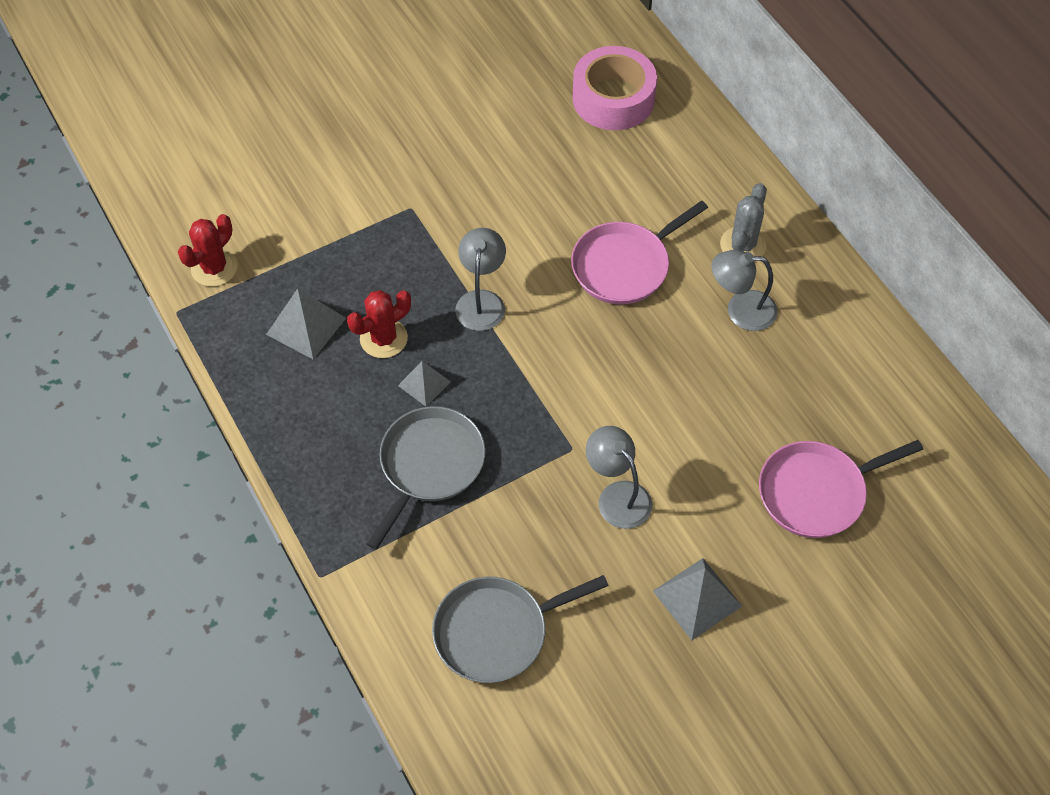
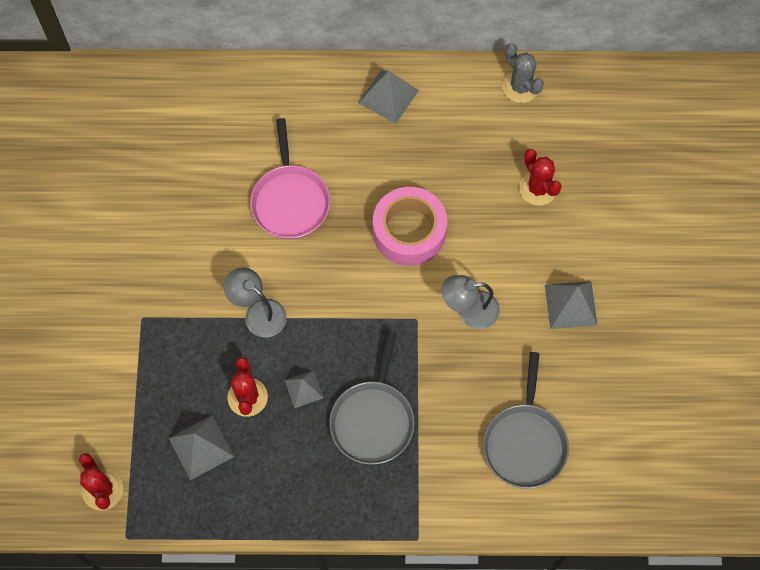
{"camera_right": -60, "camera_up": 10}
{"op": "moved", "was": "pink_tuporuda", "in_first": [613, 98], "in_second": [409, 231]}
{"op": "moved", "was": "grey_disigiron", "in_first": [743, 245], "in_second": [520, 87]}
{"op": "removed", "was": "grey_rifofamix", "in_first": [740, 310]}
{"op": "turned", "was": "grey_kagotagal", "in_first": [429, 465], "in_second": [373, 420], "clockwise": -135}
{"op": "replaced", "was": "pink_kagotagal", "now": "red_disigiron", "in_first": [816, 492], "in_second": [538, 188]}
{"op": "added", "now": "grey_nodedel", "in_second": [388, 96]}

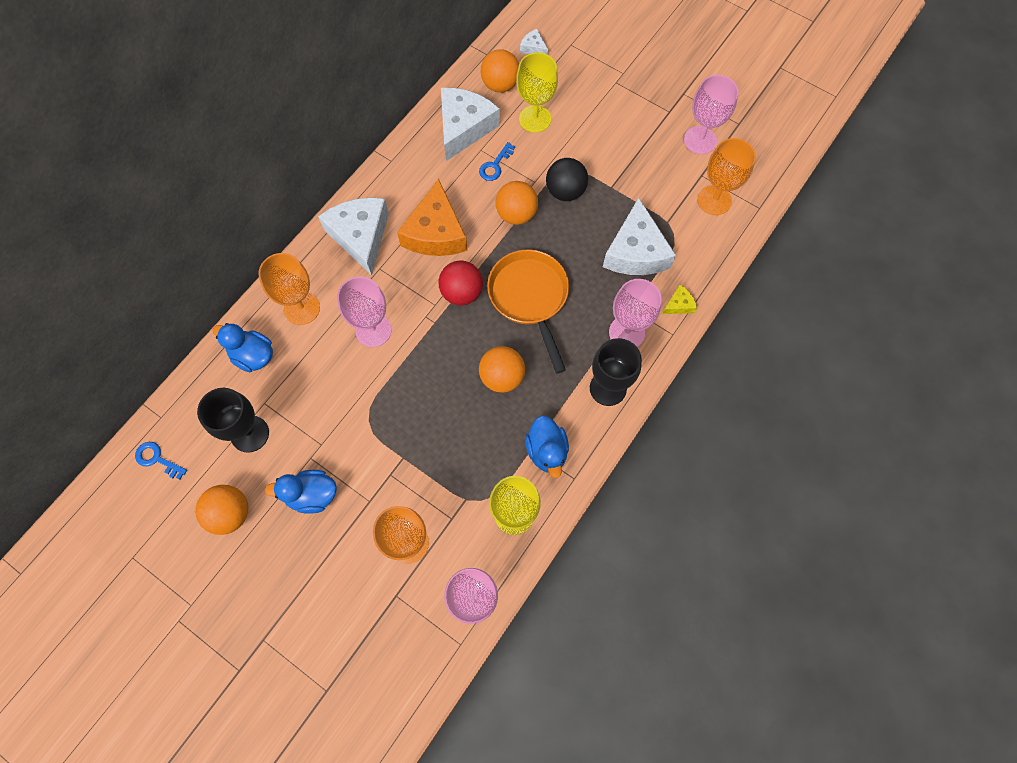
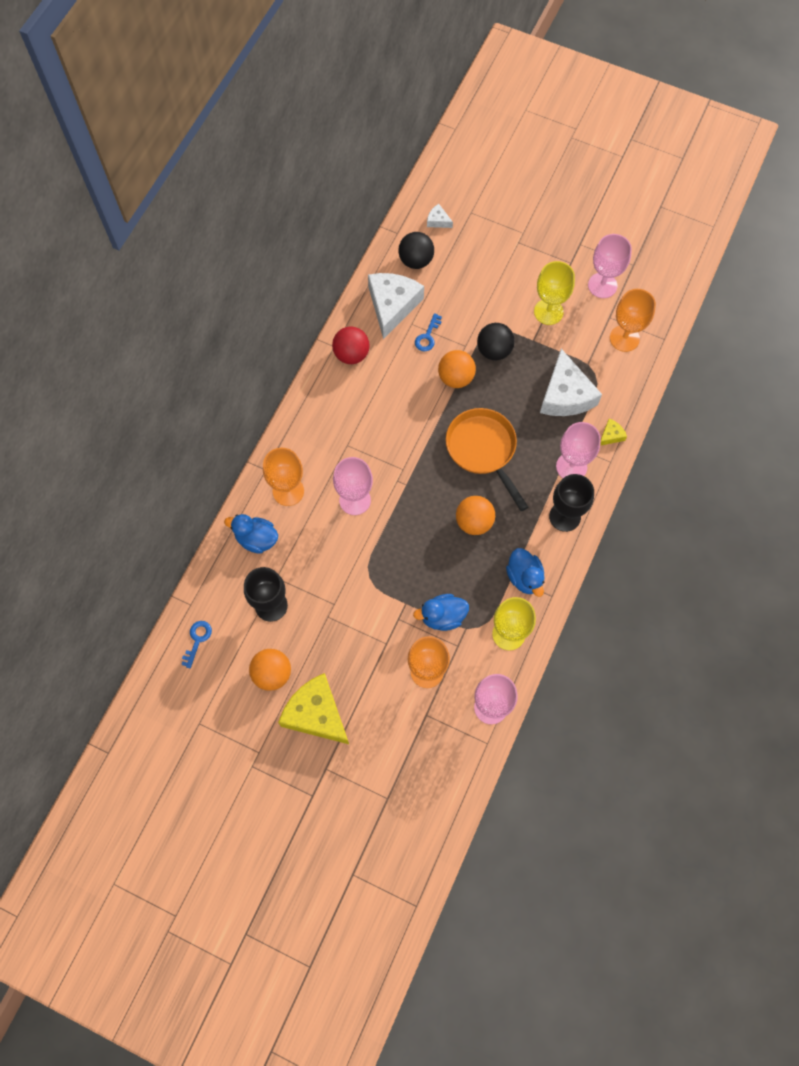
{"camera_right": -10, "camera_up": 0}
{"op": "recoloured", "was": "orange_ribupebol", "now": "black_ribupebol", "in_first": [500, 85], "in_second": [416, 260]}
{"op": "moved", "was": "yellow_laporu", "in_first": [535, 119], "in_second": [548, 312]}
{"op": "removed", "was": "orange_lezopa", "in_first": [436, 232]}
{"op": "removed", "was": "white_lezopa", "in_first": [360, 236]}
{"op": "moved", "was": "red_ribupebol", "in_first": [462, 293], "in_second": [351, 354]}
{"op": "turned", "was": "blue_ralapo", "in_first": [157, 459], "in_second": [197, 640], "clockwise": 90}
{"op": "moved", "was": "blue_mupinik", "in_first": [312, 495], "in_second": [442, 616]}
{"op": "added", "now": "yellow_lezopa", "in_second": [316, 714]}

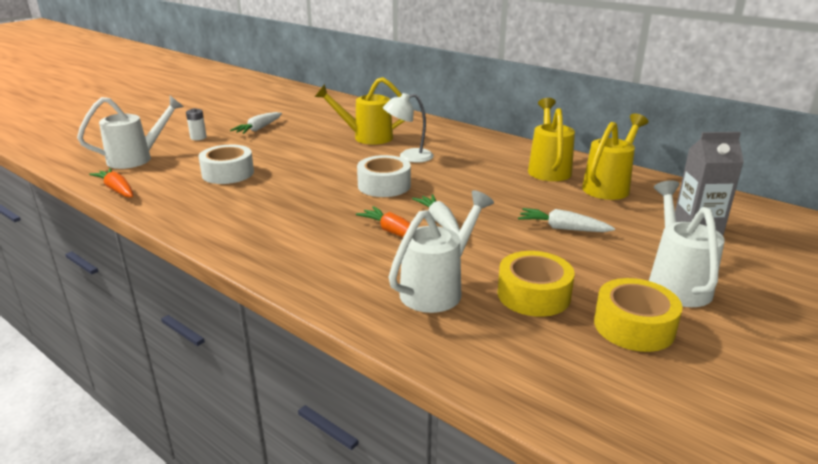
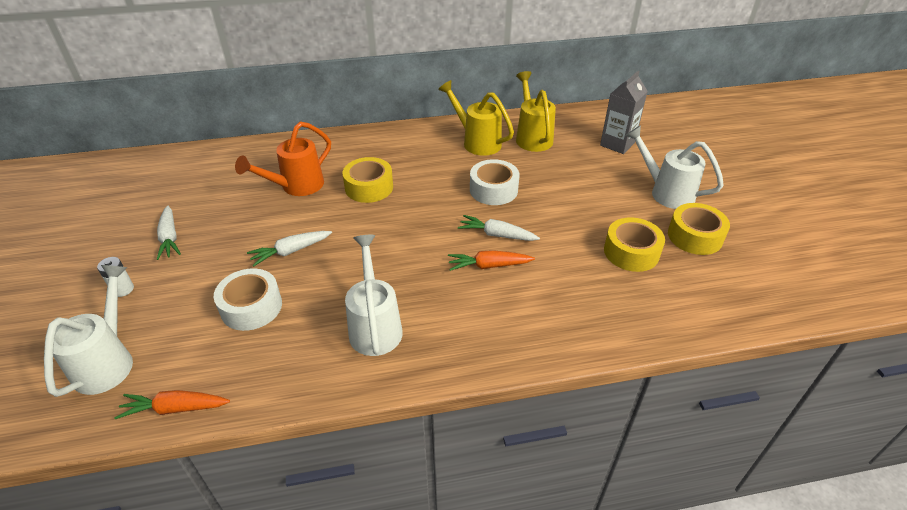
{"camera_right": -50, "camera_up": 15}
{"op": "recoloured", "was": "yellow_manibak", "now": "orange_manibak", "in_first": [366, 137], "in_second": [296, 187]}
{"op": "replaced", "was": "white_rifofamix", "now": "yellow_tuporuda", "in_first": [409, 157], "in_second": [369, 187]}
{"op": "moved", "was": "white_tuporuda", "in_first": [384, 185], "in_second": [493, 190]}
{"op": "moved", "was": "white_manibak", "in_first": [438, 289], "in_second": [375, 325]}
{"op": "moved", "was": "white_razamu", "in_first": [562, 228], "in_second": [290, 251]}

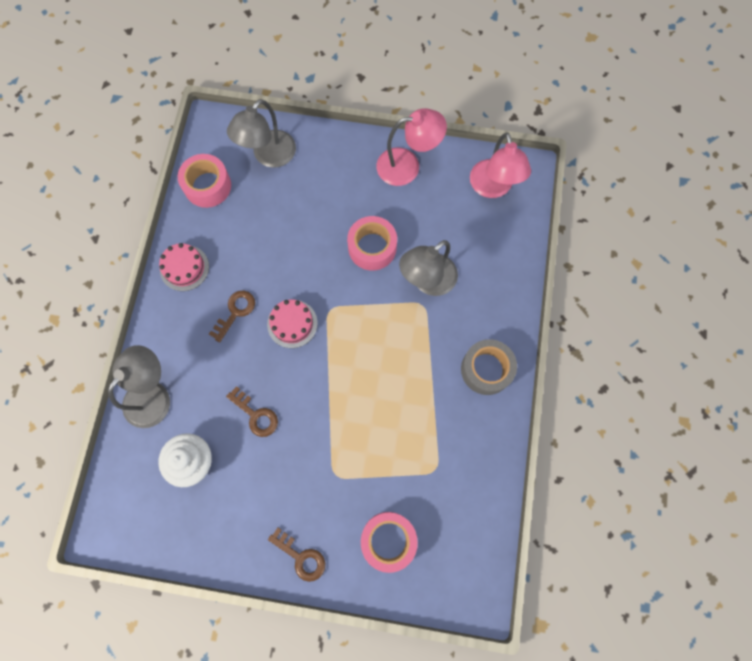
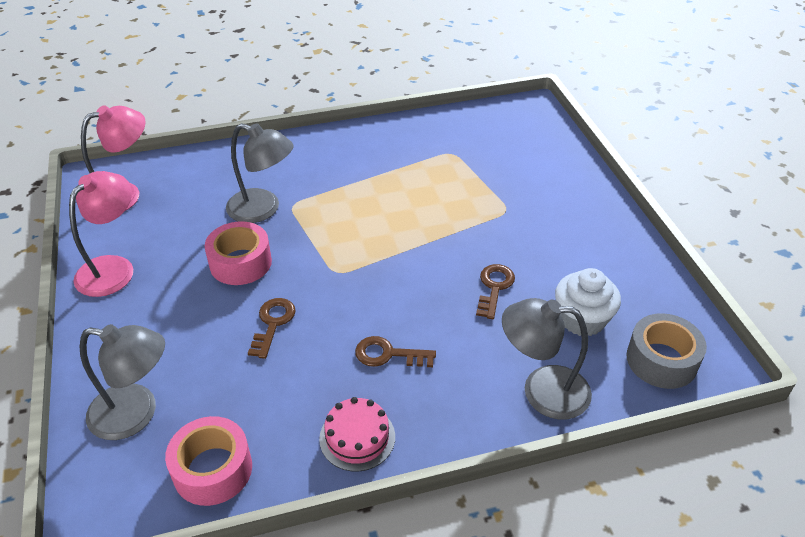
{"camera_right": -115, "camera_up": -30}
{"op": "turned", "was": "pink_rifofamix", "in_first": [407, 165], "in_second": [113, 268], "clockwise": 60}
{"op": "removed", "was": "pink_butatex", "in_first": [292, 323]}
{"op": "moved", "was": "grey_tuporuda", "in_first": [486, 369], "in_second": [661, 360]}
{"op": "removed", "was": "pink_tuporuda", "in_first": [388, 540]}
{"op": "moved", "was": "brown_ralapo", "in_first": [301, 557], "in_second": [273, 323]}

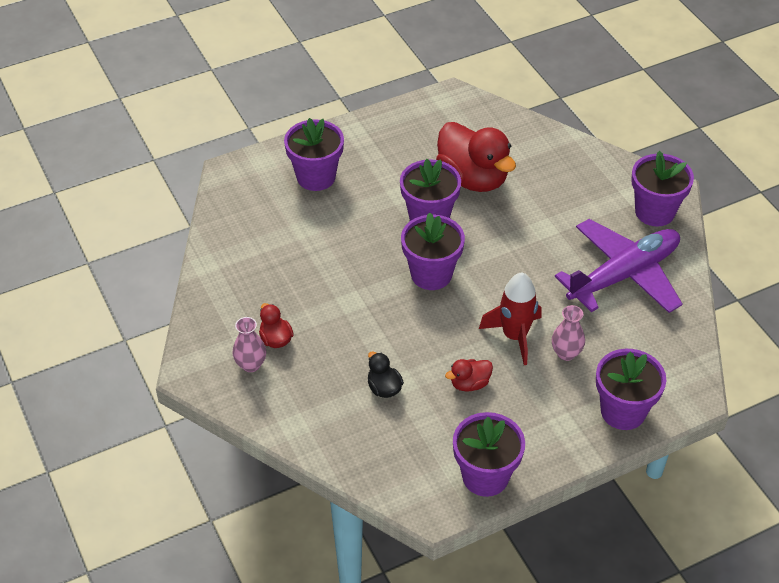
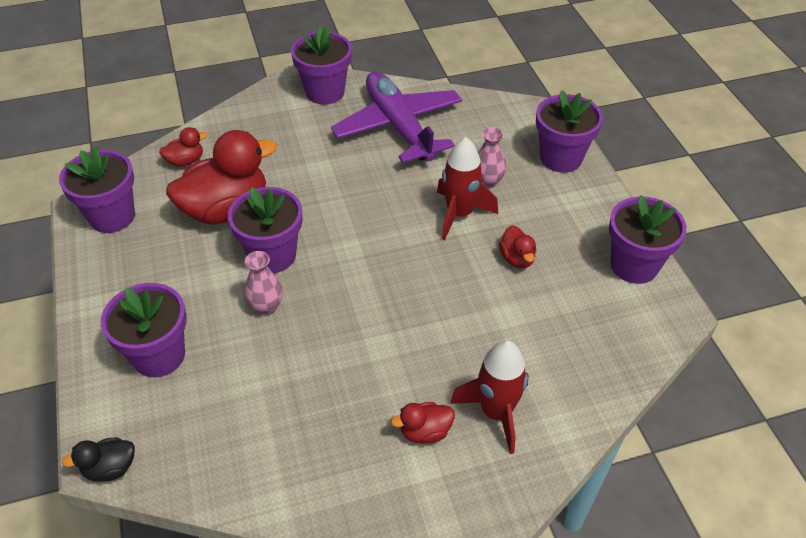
{"camera_right": -80, "camera_up": 0}
{"op": "moved", "was": "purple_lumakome", "in_first": [431, 274], "in_second": [112, 216]}
{"op": "moved", "was": "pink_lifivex", "in_first": [251, 365], "in_second": [266, 306]}
{"op": "moved", "was": "black_mupinik", "in_first": [384, 388], "in_second": [110, 468]}
{"op": "added", "now": "red_mupinik", "in_second": [185, 161]}
{"op": "added", "now": "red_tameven", "in_second": [496, 412]}

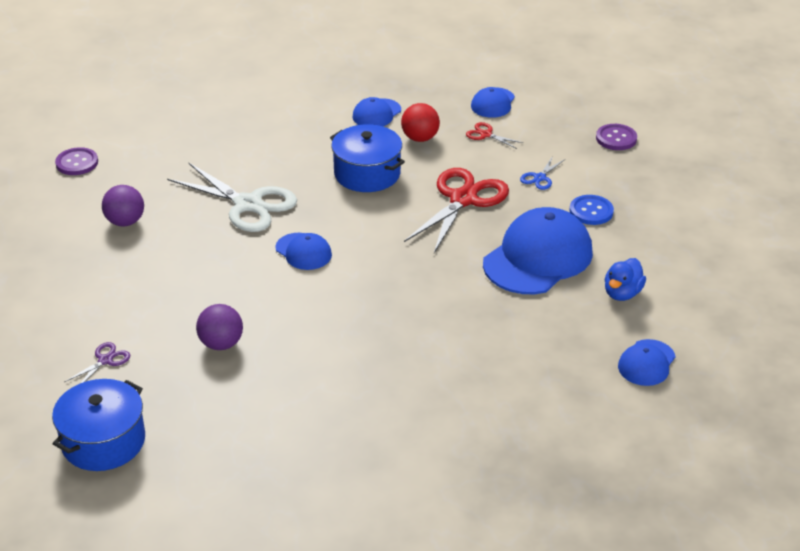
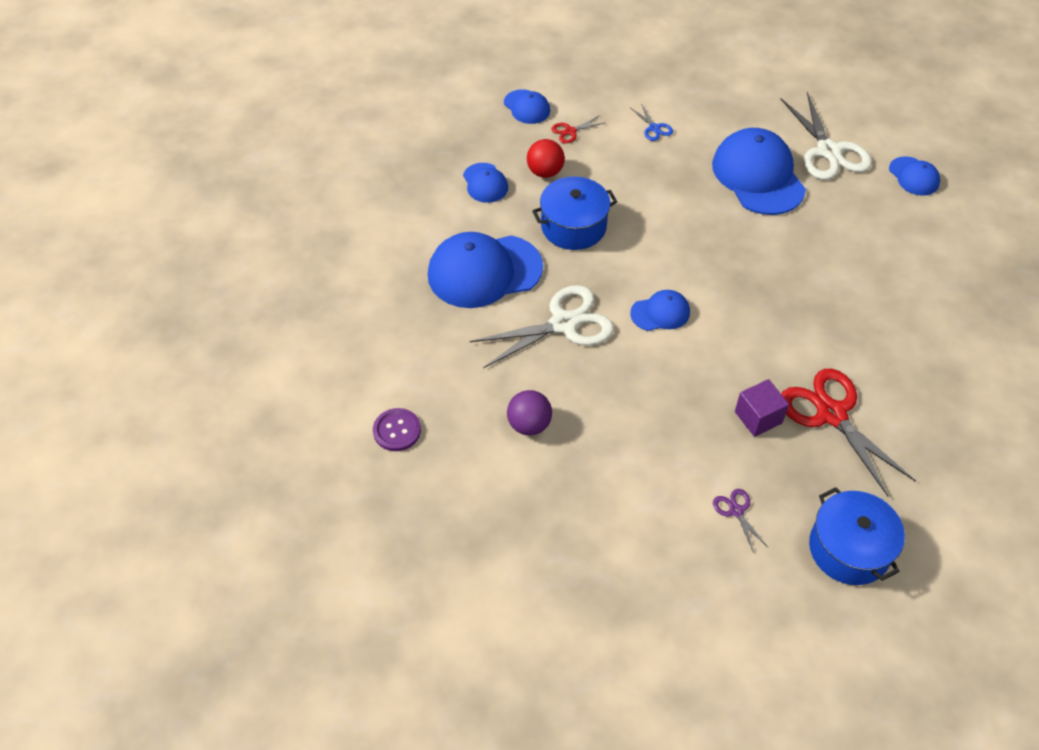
{"camera_right": -60, "camera_up": 15}
{"op": "removed", "was": "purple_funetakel", "in_first": [616, 138]}
{"op": "moved", "was": "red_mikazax", "in_first": [463, 199], "in_second": [831, 413]}
{"op": "removed", "was": "blue_funetakel", "in_first": [591, 211]}
{"op": "replaced", "was": "blue_mupinik", "now": "white_mikazax", "in_first": [622, 293], "in_second": [828, 151]}
{"op": "replaced", "was": "purple_ribupebol", "now": "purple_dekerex", "in_first": [221, 344], "in_second": [758, 417]}
{"op": "added", "now": "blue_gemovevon", "in_second": [484, 271]}

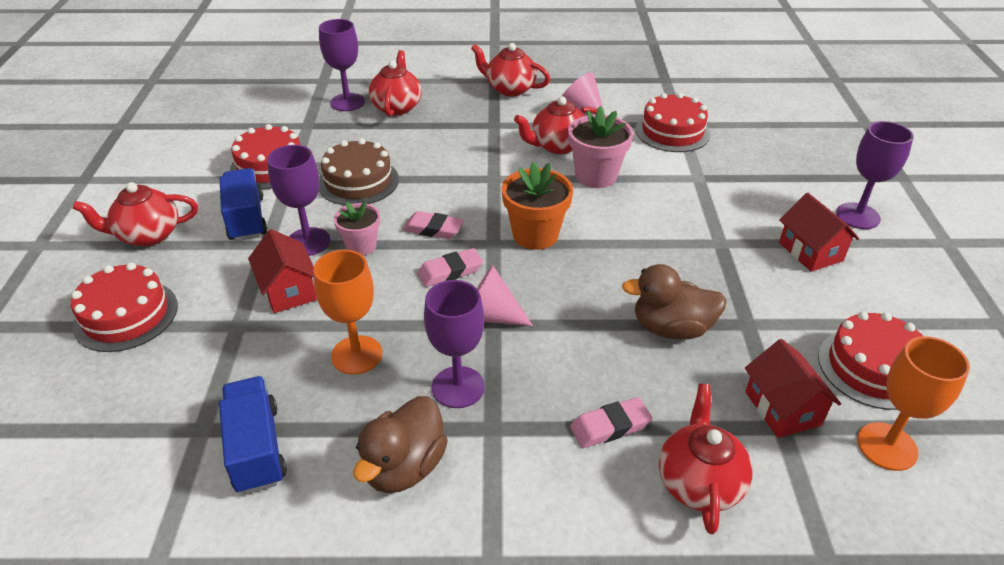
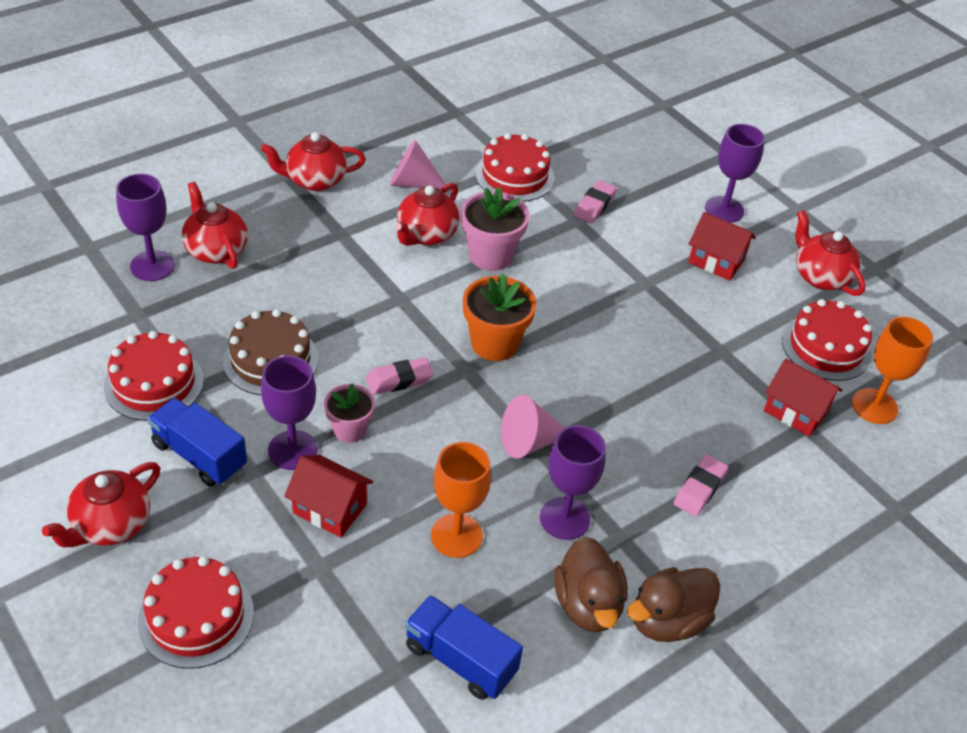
{"camera_right": -40, "camera_up": 5}
{"op": "moved", "was": "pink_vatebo", "in_first": [450, 271], "in_second": [594, 205]}
{"op": "moved", "was": "brown_mupinik", "in_first": [671, 328], "in_second": [667, 621]}
{"op": "moved", "was": "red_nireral", "in_first": [699, 482], "in_second": [820, 277]}

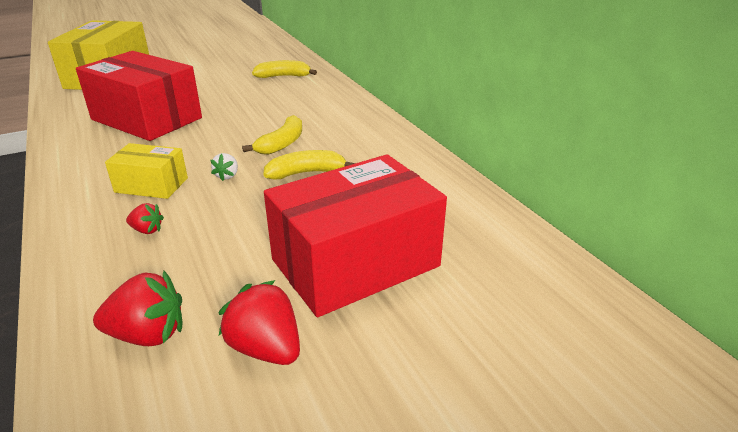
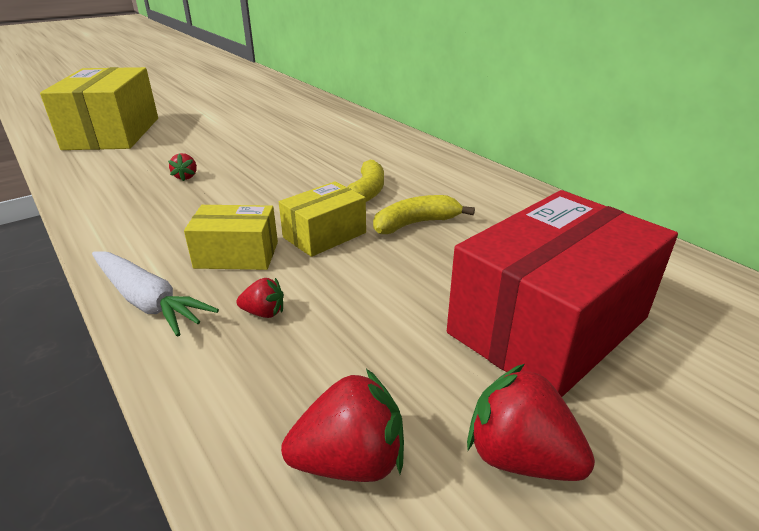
{"camera_right": -10, "camera_up": 0}
{"op": "replaced", "was": "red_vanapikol", "now": "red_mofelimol", "in_first": [147, 119], "in_second": [186, 177]}
{"op": "removed", "was": "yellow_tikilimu", "in_first": [283, 76]}
{"op": "replaced", "was": "white_mofelimol", "now": "yellow_vanapikol", "in_first": [227, 176], "in_second": [324, 235]}
{"op": "added", "now": "white_razamu", "in_second": [147, 301]}

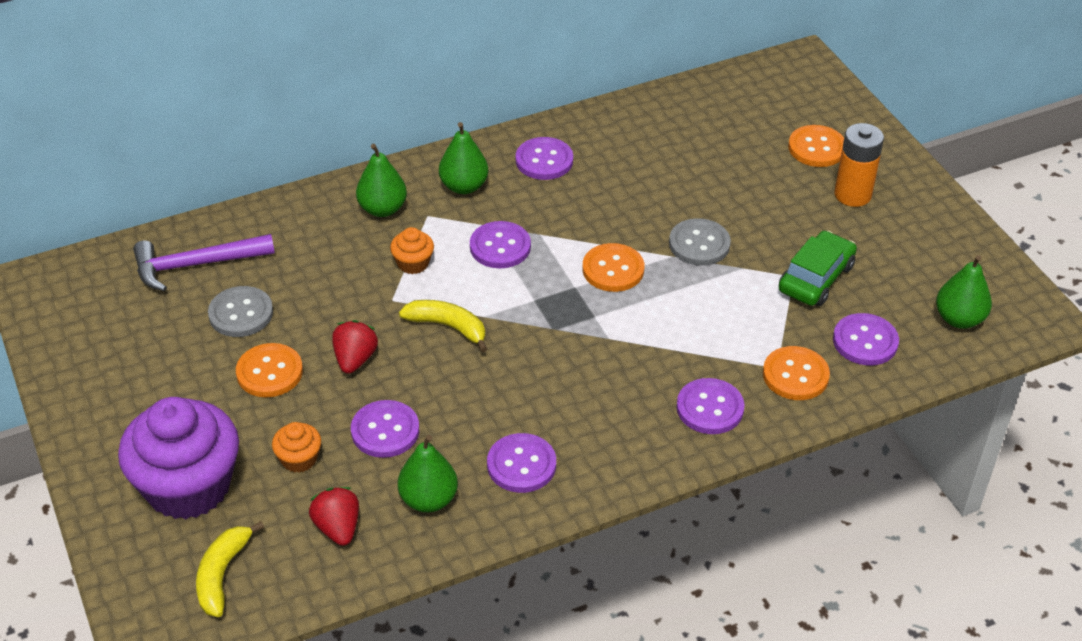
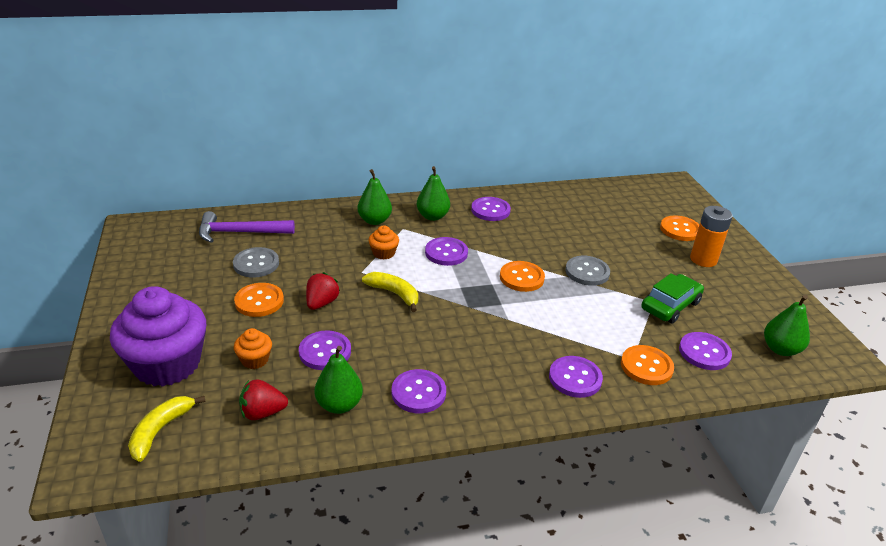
{"camera_right": 10, "camera_up": -10}
{"op": "turned", "was": "red_mofelimol", "in_first": [338, 528], "in_second": [262, 413], "clockwise": -90}

